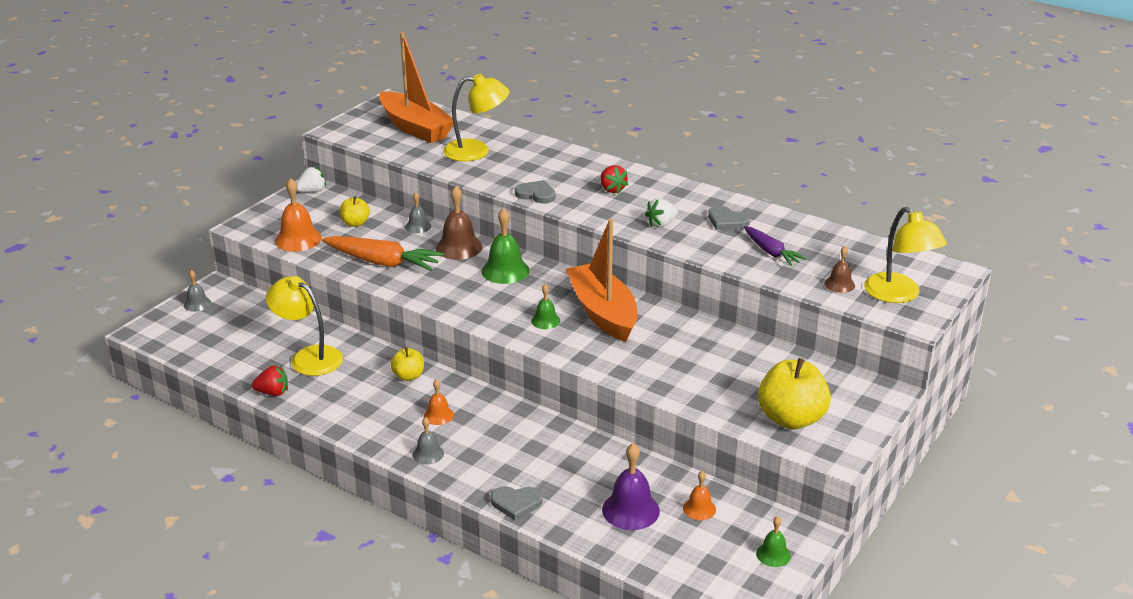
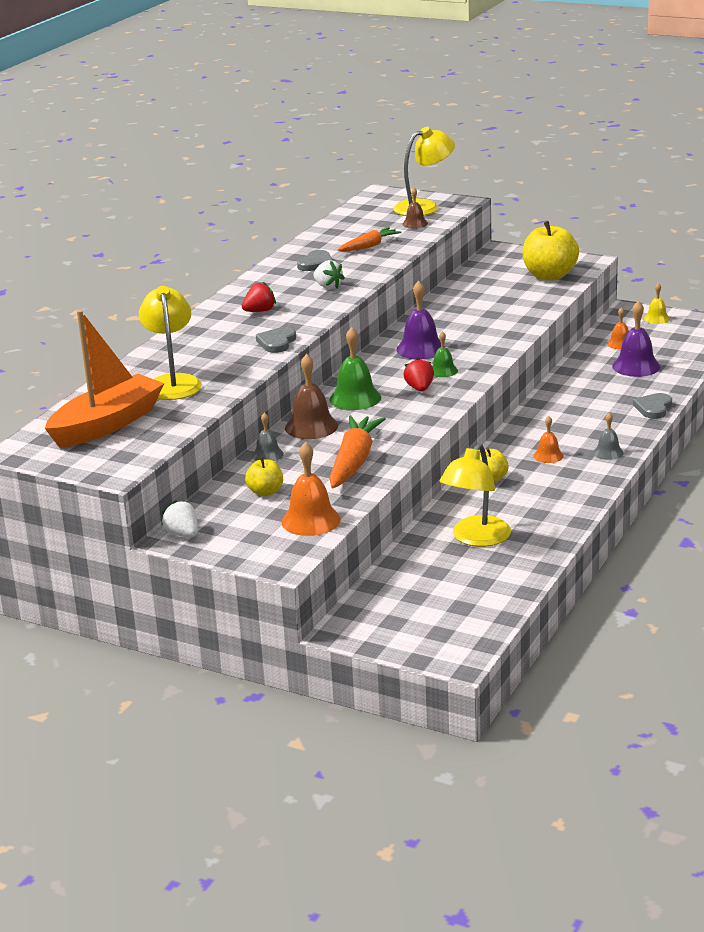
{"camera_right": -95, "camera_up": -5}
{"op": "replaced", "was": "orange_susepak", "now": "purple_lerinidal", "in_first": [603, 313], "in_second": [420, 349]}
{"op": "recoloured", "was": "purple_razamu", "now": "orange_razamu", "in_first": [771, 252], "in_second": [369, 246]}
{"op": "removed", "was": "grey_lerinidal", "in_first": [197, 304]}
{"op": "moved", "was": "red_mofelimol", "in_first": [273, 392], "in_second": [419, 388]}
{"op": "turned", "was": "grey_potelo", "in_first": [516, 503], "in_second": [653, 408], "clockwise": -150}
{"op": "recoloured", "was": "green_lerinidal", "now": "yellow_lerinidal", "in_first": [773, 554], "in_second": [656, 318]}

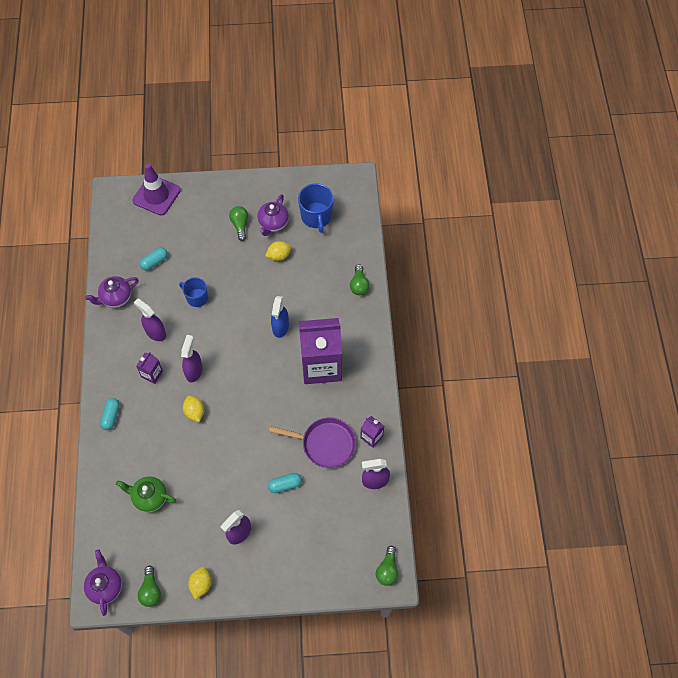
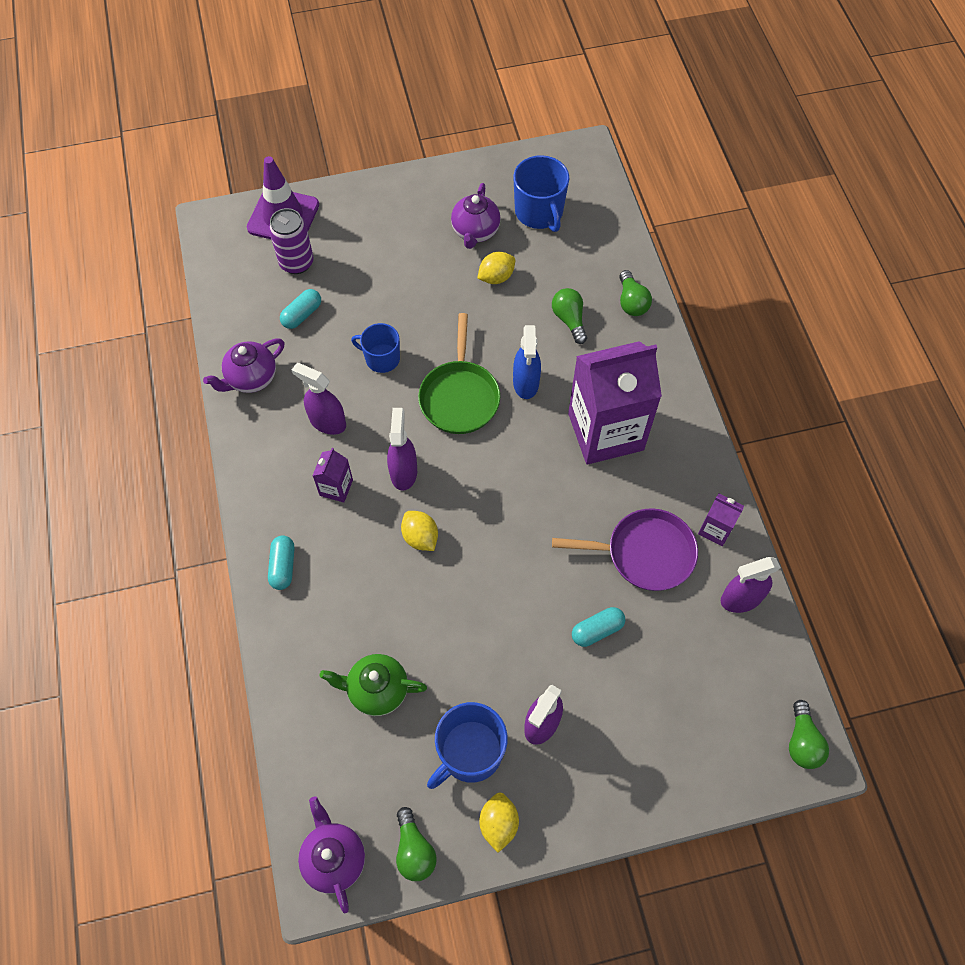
{"camera_right": -10, "camera_up": 0}
{"op": "moved", "was": "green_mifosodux", "in_first": [240, 225], "in_second": [569, 320]}
{"op": "added", "now": "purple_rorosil", "in_second": [296, 263]}
{"op": "added", "now": "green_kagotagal", "in_second": [459, 396]}
{"op": "added", "now": "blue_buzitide", "in_second": [470, 753]}

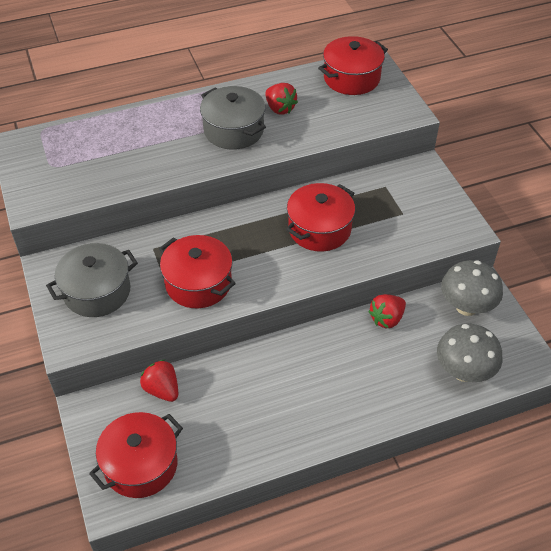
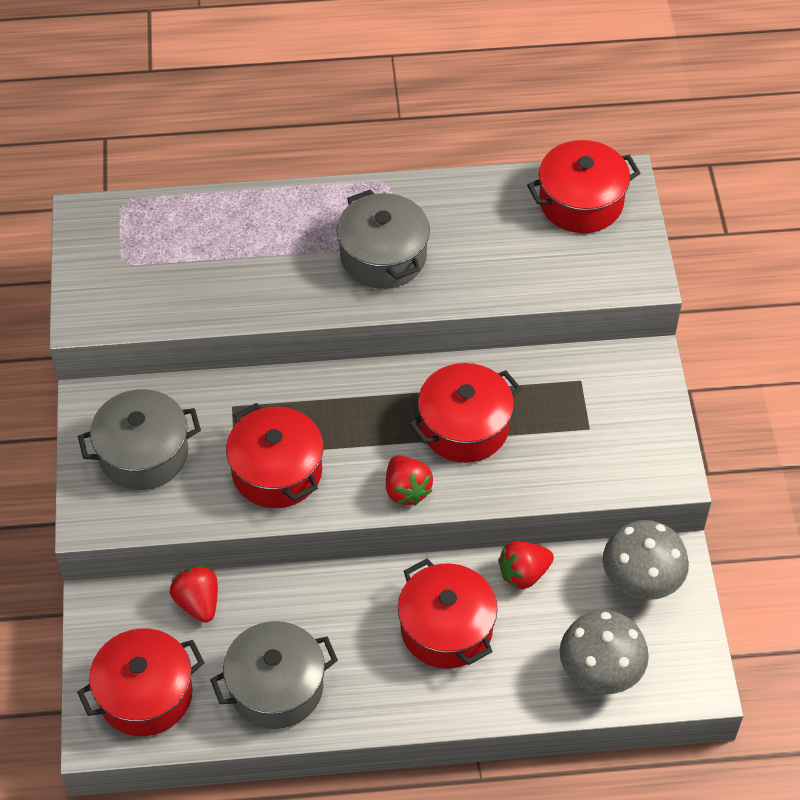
{"camera_right": 15, "camera_up": 5}
{"op": "moved", "was": "red_mofelimol", "in_first": [280, 108], "in_second": [406, 490]}
{"op": "added", "now": "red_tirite", "in_second": [446, 628]}
{"op": "added", "now": "grey_tirite", "in_second": [276, 687]}

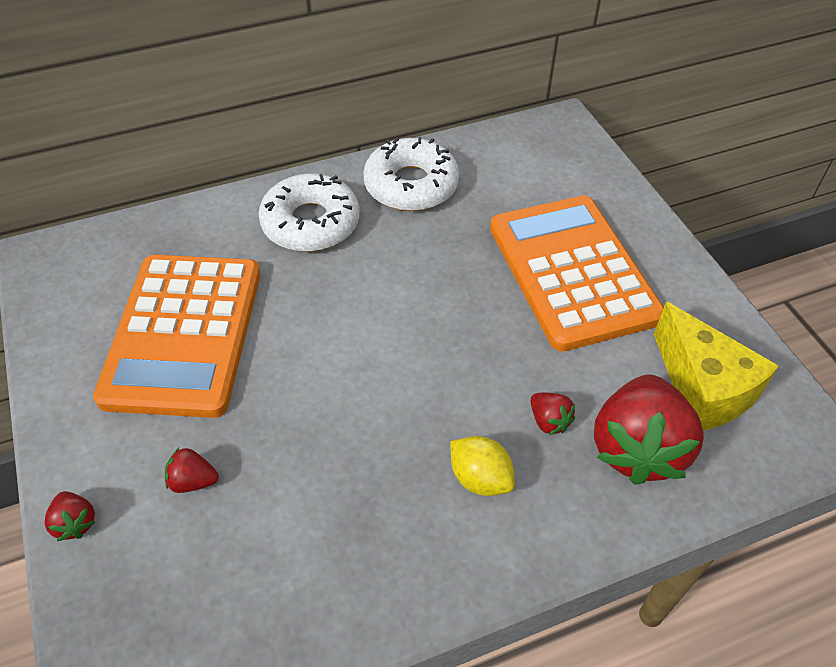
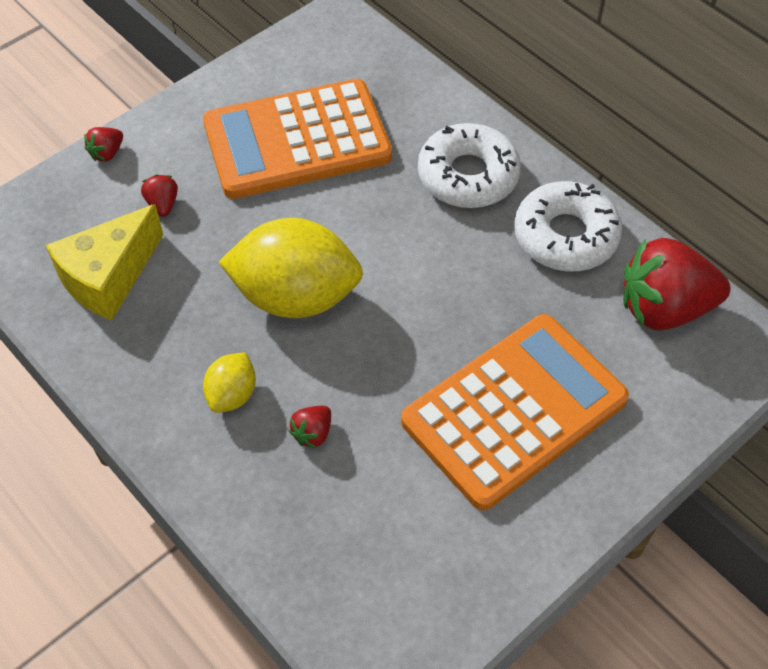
{"camera_right": 70, "camera_up": 5}
{"op": "moved", "was": "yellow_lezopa", "in_first": [702, 388], "in_second": [109, 278]}
{"op": "moved", "was": "red_mofelimol", "in_first": [637, 448], "in_second": [664, 308]}
{"op": "added", "now": "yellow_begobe", "in_second": [295, 296]}

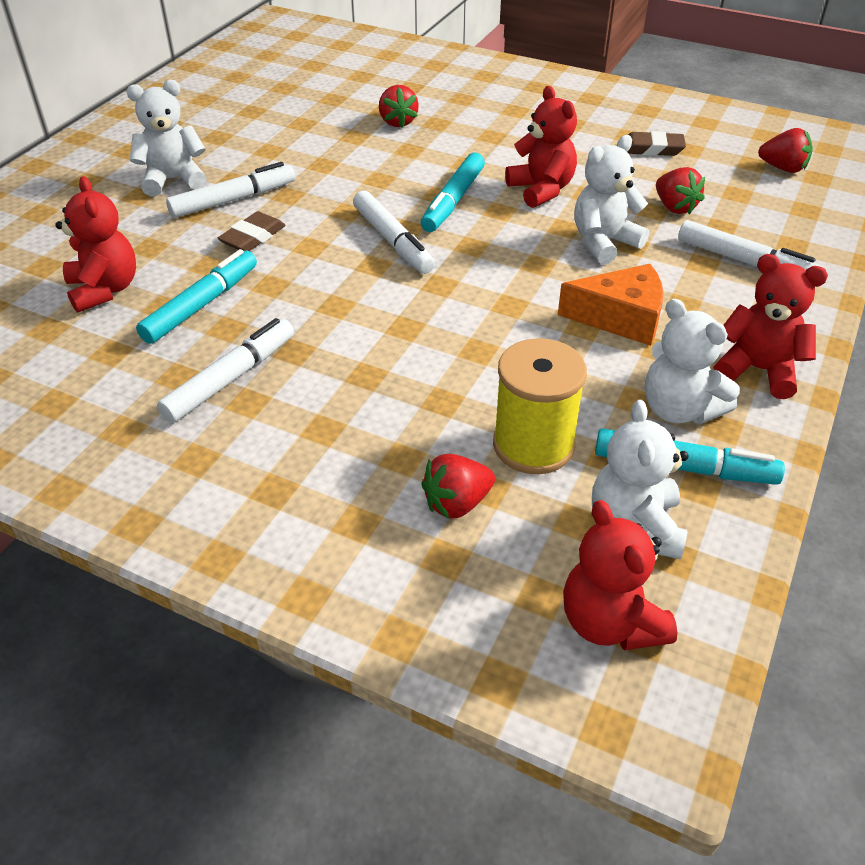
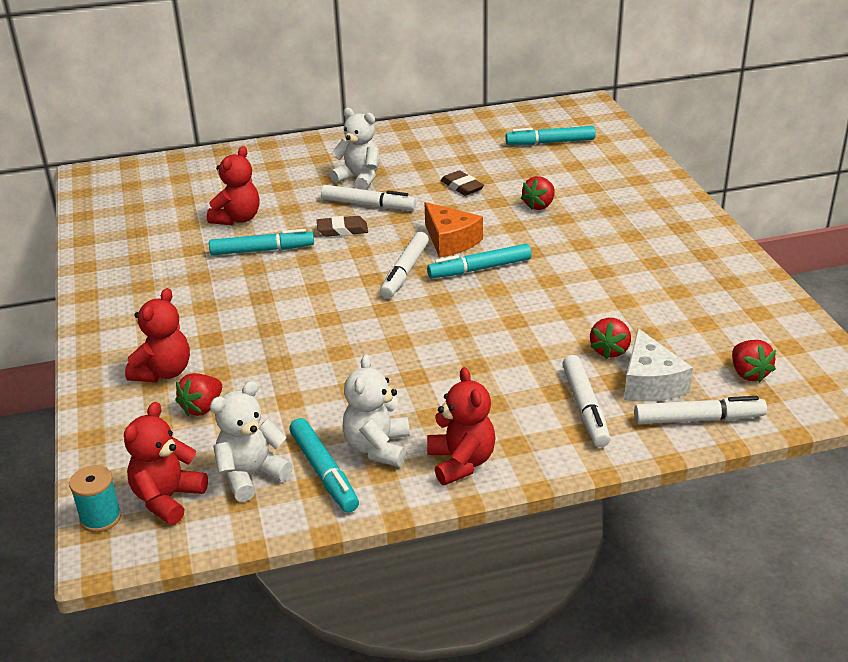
{"camera_right": 50, "camera_up": -10}
{"op": "moved", "was": "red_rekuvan", "in_first": [541, 190], "in_second": [163, 372]}
{"op": "moved", "was": "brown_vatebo", "in_first": [652, 149], "in_second": [462, 187]}
{"op": "removed", "was": "white_rekuvan", "in_first": [603, 243]}
{"op": "moved", "was": "orange_lezopa", "in_first": [621, 318], "in_second": [450, 241]}
{"op": "moved", "was": "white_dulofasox", "in_first": [230, 378], "in_second": [698, 419]}
{"op": "removed", "was": "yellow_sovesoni", "in_first": [533, 445]}
{"op": "turned", "was": "red_mofelimol", "in_first": [457, 503], "in_second": [202, 408], "clockwise": -75}
{"op": "added", "now": "turquoise_dulofasox", "in_second": [550, 142]}
{"op": "added", "now": "white_lezopa", "in_second": [650, 383]}
{"op": "added", "now": "turquoise_sovesoni", "in_second": [101, 518]}

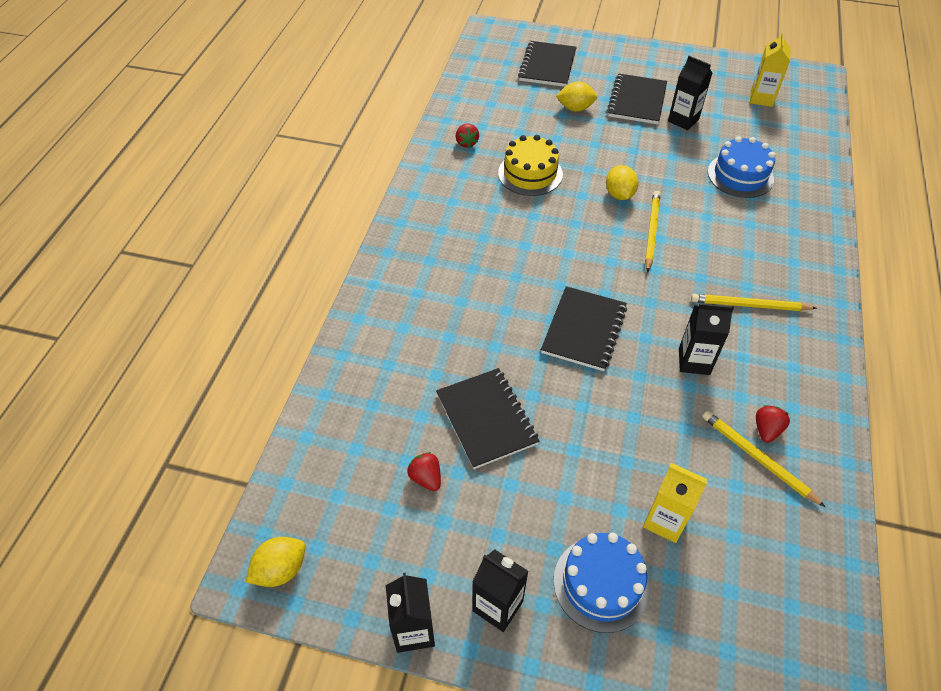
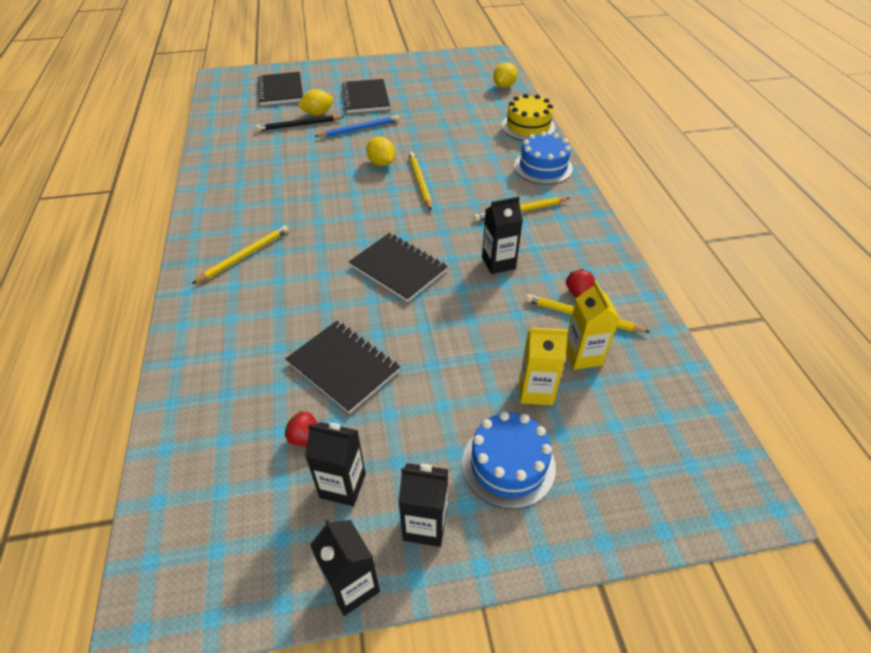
{"camera_right": -25, "camera_up": -5}
{"op": "moved", "was": "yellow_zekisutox", "in_first": [761, 98], "in_second": [583, 356]}
{"op": "moved", "was": "black_zekisutox", "in_first": [683, 120], "in_second": [342, 485]}
{"op": "removed", "was": "red_mofelimol", "in_first": [466, 143]}
{"op": "moved", "was": "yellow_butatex", "in_first": [530, 173], "in_second": [528, 126]}
{"op": "moved", "was": "blue_butatex", "in_first": [740, 175], "in_second": [543, 167]}
{"op": "turned", "was": "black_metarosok", "in_first": [584, 330], "in_second": [398, 268], "clockwise": -45}
{"op": "moved", "was": "yellow_begobe", "in_first": [280, 569], "in_second": [504, 86]}
{"op": "added", "now": "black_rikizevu", "in_second": [299, 125]}
{"op": "added", "now": "blue_rikizevu", "in_second": [359, 129]}
{"op": "added", "now": "yellow_rikizevu", "in_second": [244, 256]}

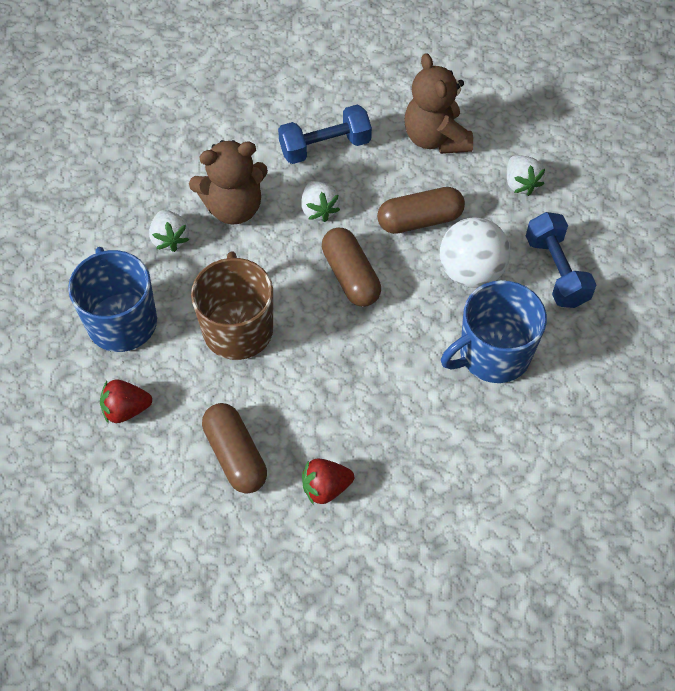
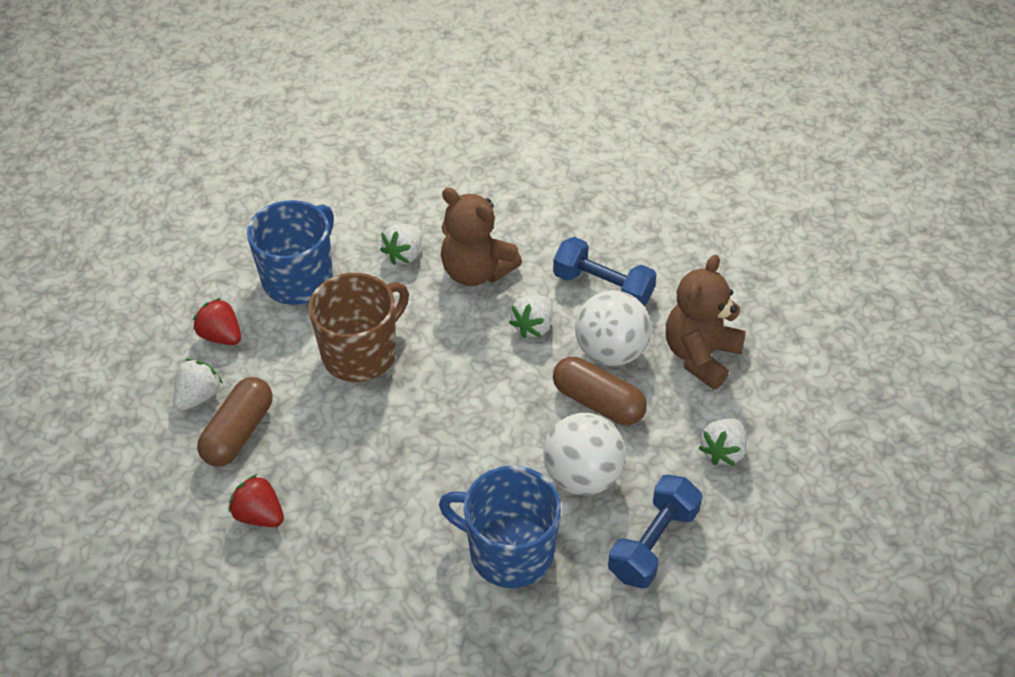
{"camera_right": 50, "camera_up": -10}
{"op": "removed", "was": "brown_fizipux", "in_first": [350, 276]}
{"op": "added", "now": "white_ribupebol", "in_second": [610, 351]}
{"op": "added", "now": "white_mofelimol", "in_second": [198, 396]}

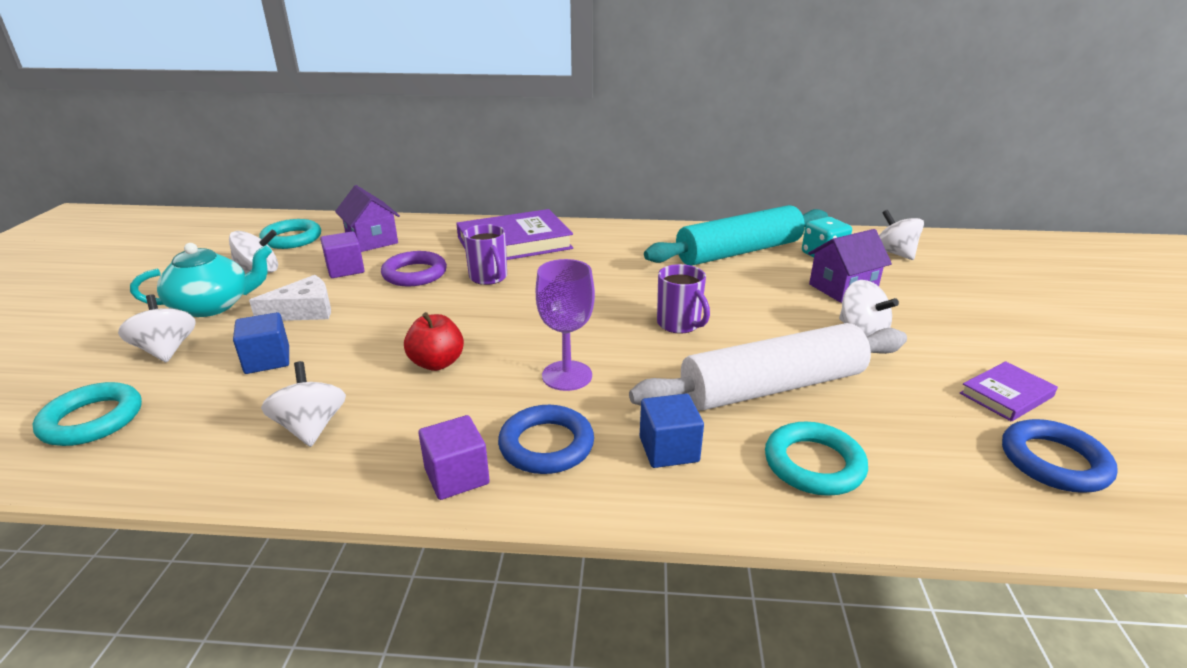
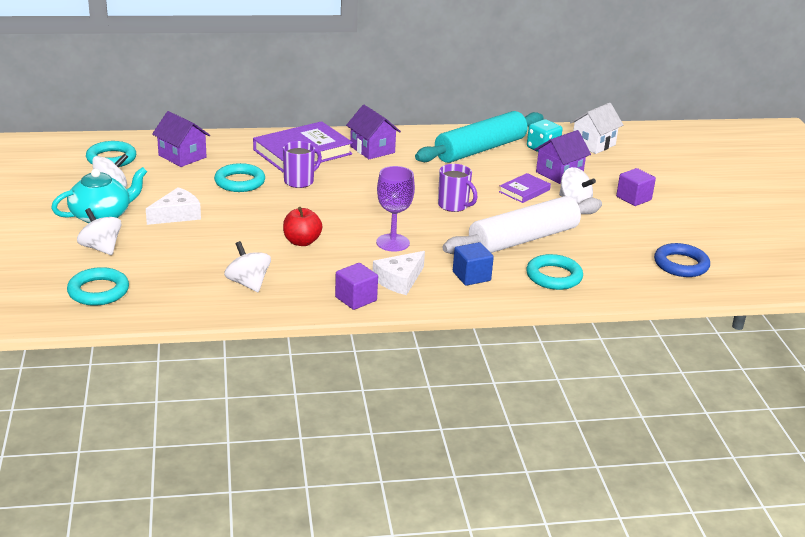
{"camera_right": -15, "camera_up": 0}
{"op": "replaced", "was": "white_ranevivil", "now": "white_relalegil", "in_first": [894, 253], "in_second": [593, 144]}
{"op": "turned", "was": "purple_buzitide", "in_first": [489, 277], "in_second": [300, 181], "clockwise": -90}
{"op": "moved", "was": "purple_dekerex", "in_first": [345, 269], "in_second": [633, 198]}
{"op": "recoloured", "was": "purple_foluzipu", "now": "turquoise_foluzipu", "in_first": [415, 274], "in_second": [240, 182]}
{"op": "removed", "was": "blue_dekerex", "in_first": [267, 360]}
{"op": "moved", "was": "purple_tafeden", "in_first": [1006, 395], "in_second": [524, 191]}
{"op": "replaced", "was": "blue_foluzipu", "now": "white_lezopa", "in_first": [546, 445], "in_second": [399, 280]}
{"op": "added", "now": "purple_relalegil", "in_second": [372, 149]}

